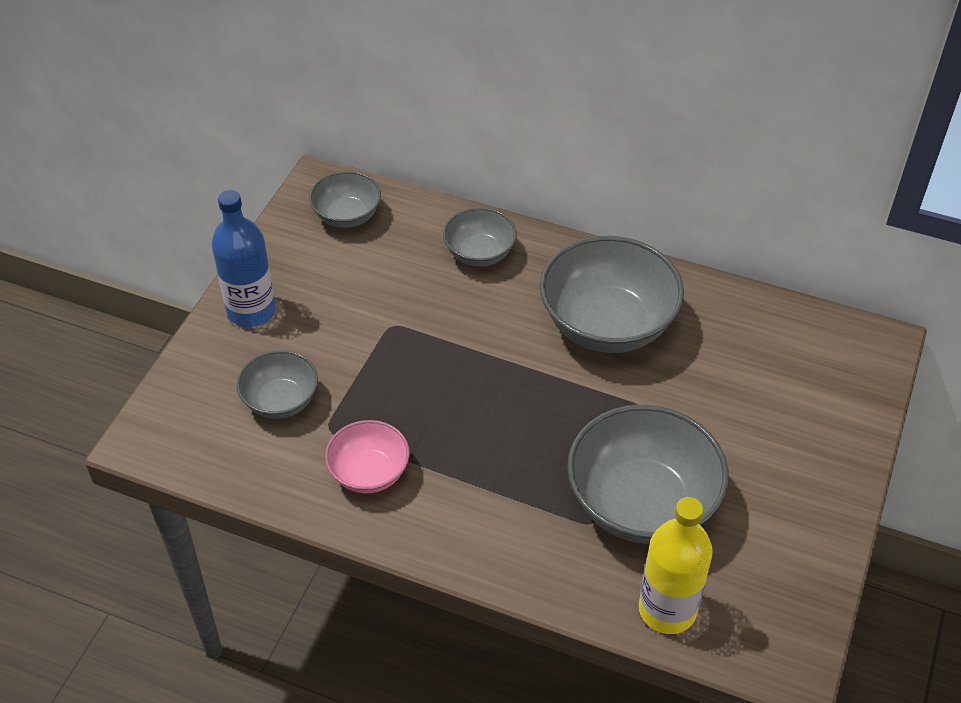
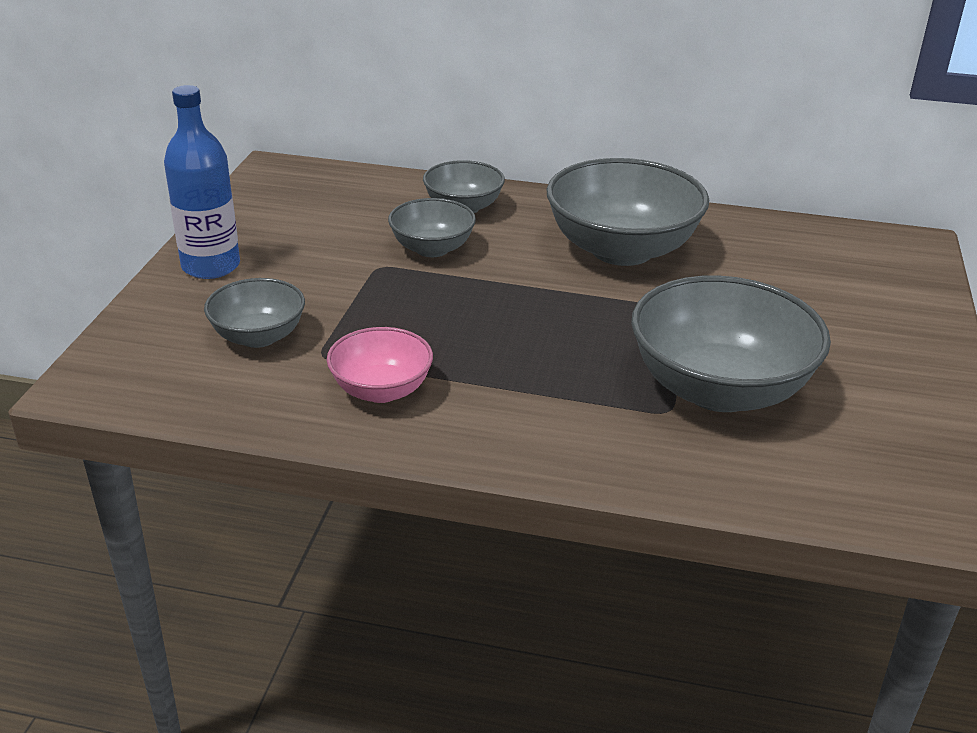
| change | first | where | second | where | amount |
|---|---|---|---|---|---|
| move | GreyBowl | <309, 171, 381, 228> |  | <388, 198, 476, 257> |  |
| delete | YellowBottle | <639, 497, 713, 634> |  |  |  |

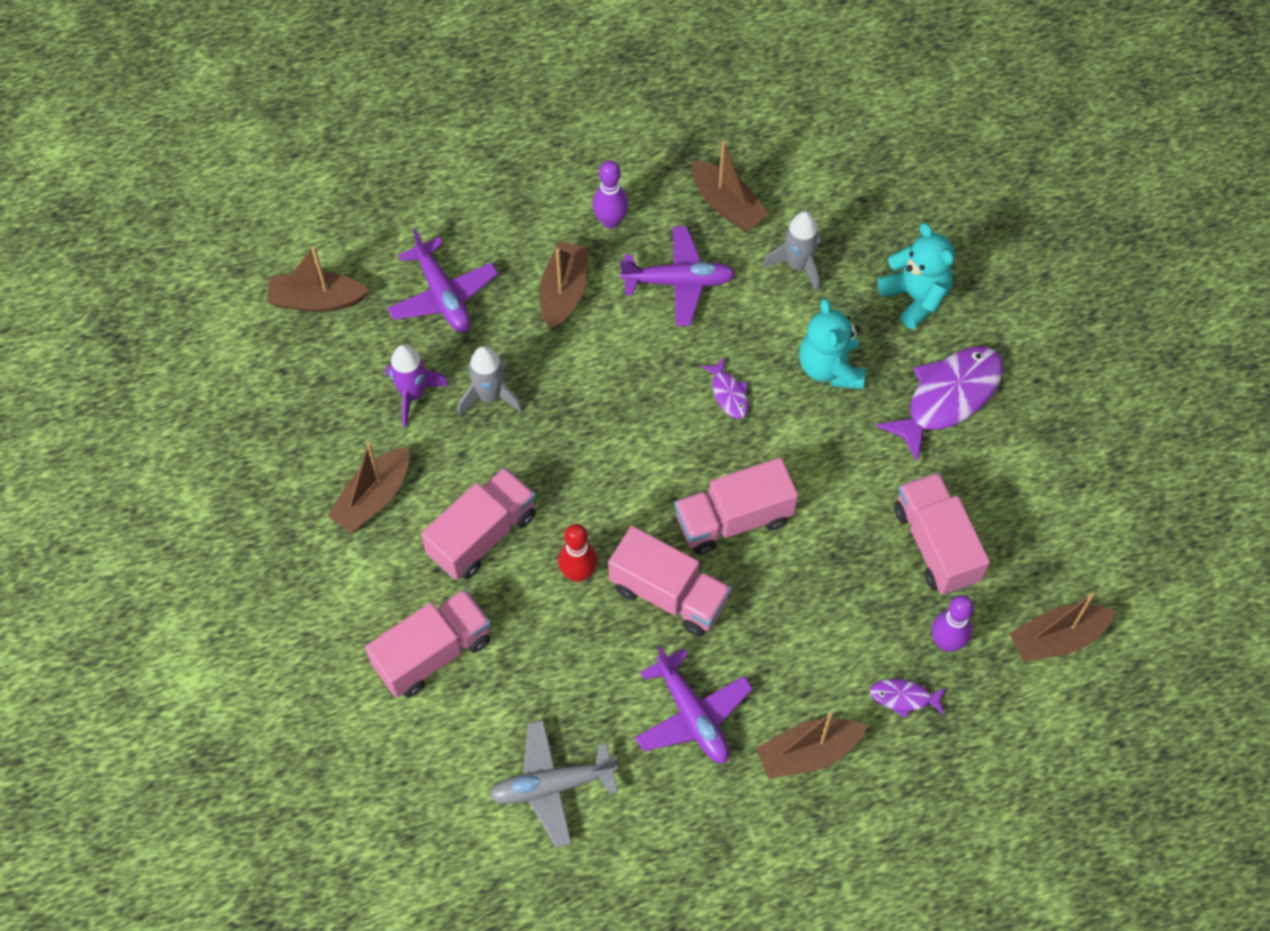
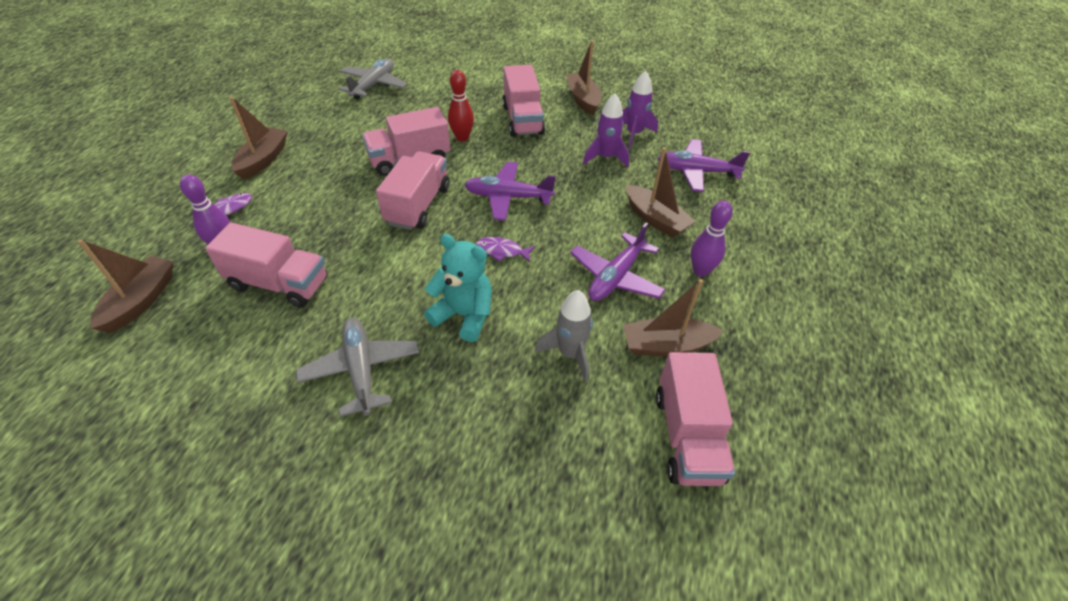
| change | first | where | second | where | amount |
|---|---|---|---|---|---|
| delete | BrownBoat | <267, 246, 369, 312> |  |  |  |
| move | PinkTruck | <365, 589, 491, 698> |  | <656, 352, 735, 486> |  |
| recolor | GreyRocket | <458, 346, 523, 415> | PurpleRocket | <583, 93, 629, 168> |  |
| move | PurplePlane | <635, 646, 753, 763> |  | <464, 162, 556, 221> |  |
| replace | PurpleFish | <876, 346, 1004, 463> | GreyPlane | <296, 317, 419, 417> |  |
| delete | TurquoiseTeddyBear | <878, 223, 954, 329> |  |  |  |

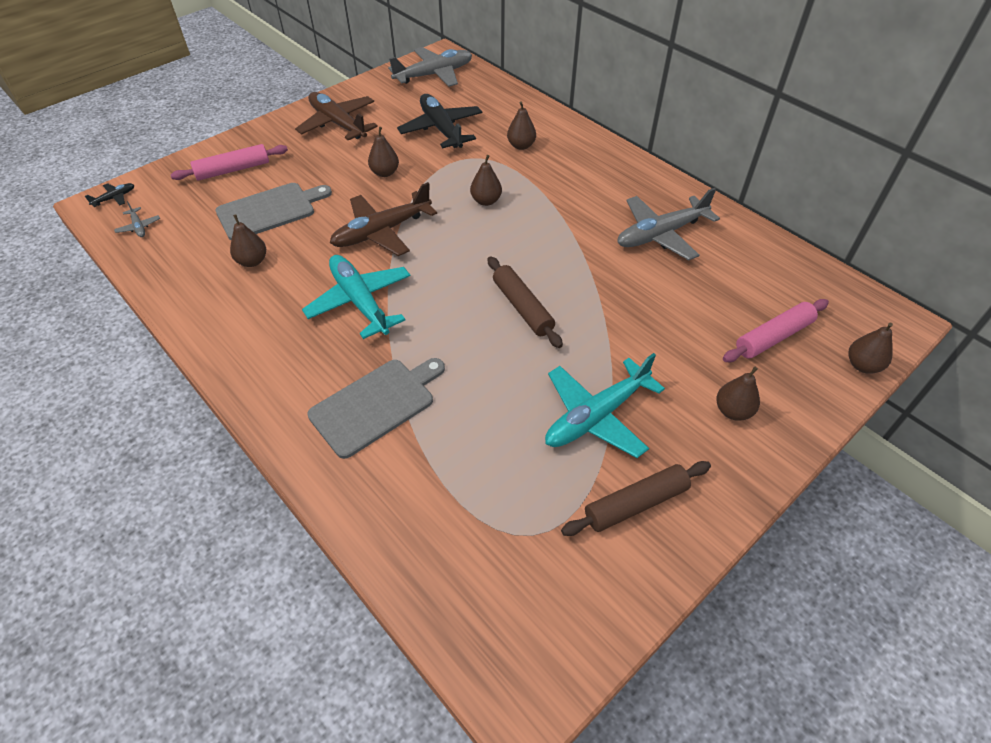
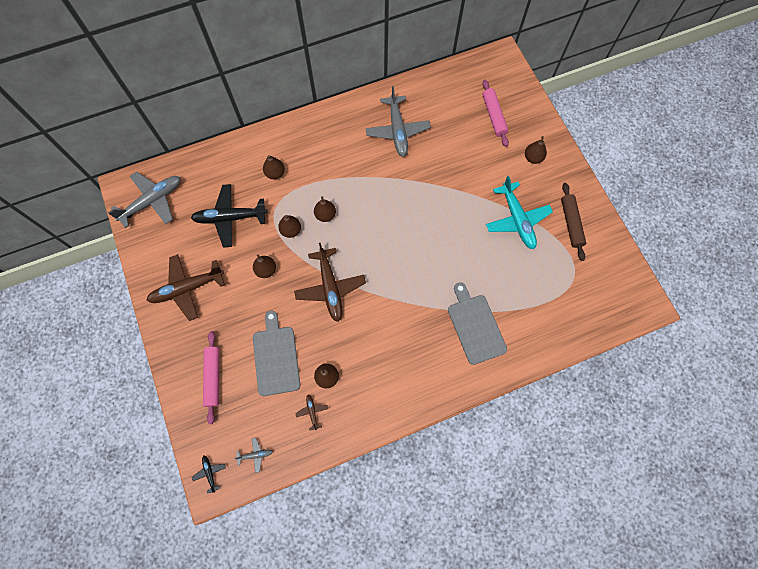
| change | first | where | second | where | amount |
|---|---|---|---|---|---|
| delete | TurquoisePlane | <302, 255, 410, 339> |  |  |  |
| rotate | GreyPlane | <388, 47, 472, 87> |  | <108, 172, 181, 228> | 60 degrees clockwise |
| delete | BrownRollingPin | <488, 256, 563, 348> |  |  |  |
| move | BrownPear | <848, 323, 893, 373> |  | <278, 215, 301, 238> |  |
| insert |  |  | BrownPlane | <295, 394, 328, 431> |  |

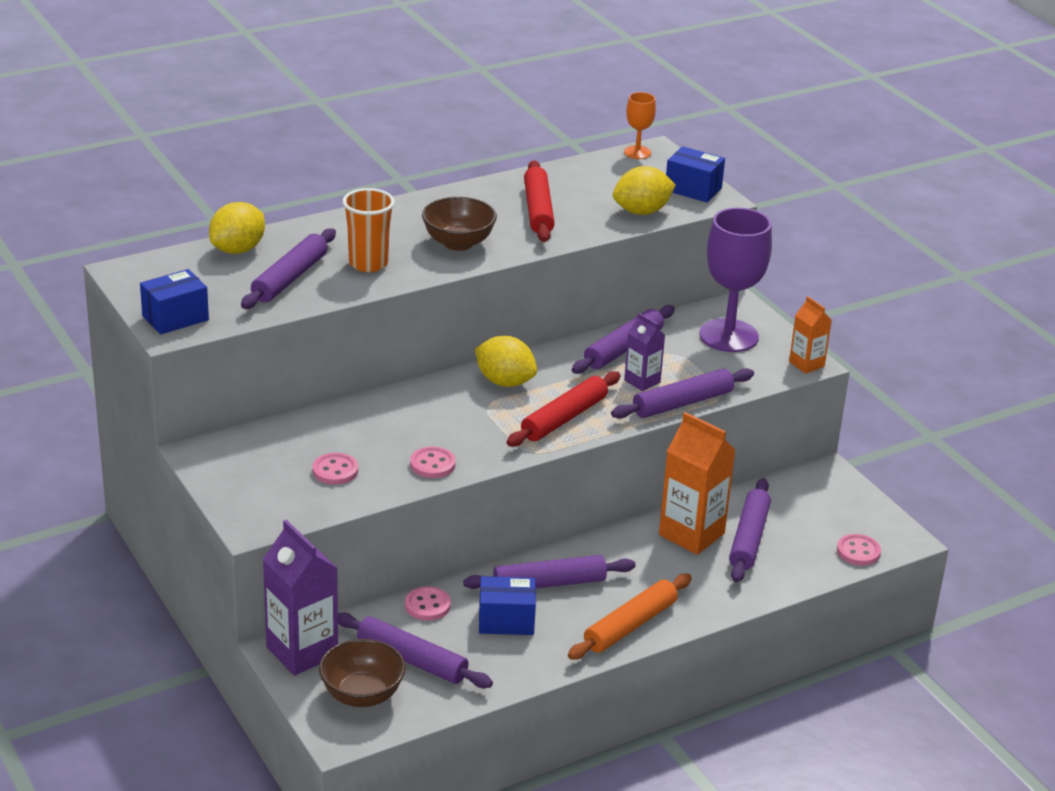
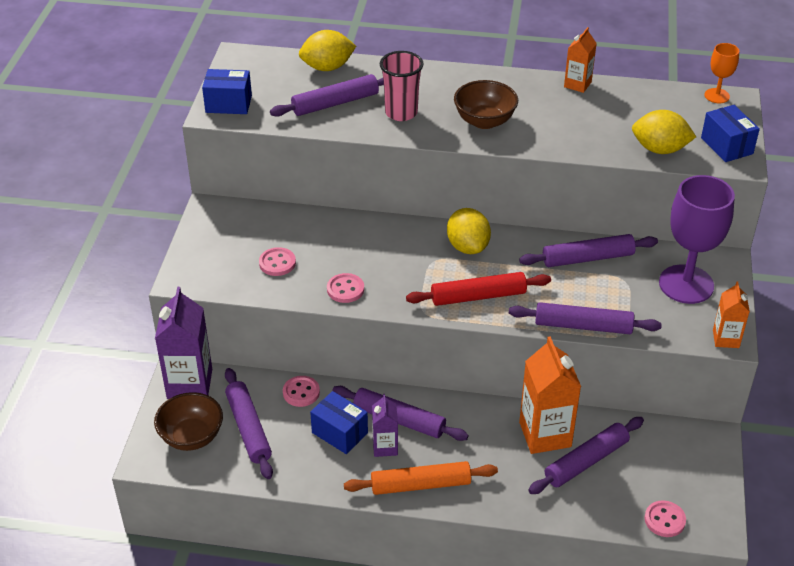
| change | first | where | second | where | amount |
|---|---|---|---|---|---|
| recolor | OrangeCup | <342, 188, 395, 272> | PinkCup | <380, 51, 424, 121> |  |
| delete | RedRollingPin | <524, 160, 555, 242> |  |  |  |
| move | PurpleCarton | <624, 313, 665, 391> |  | <372, 394, 398, 457> |  |
| insert |  |  | OrangeCarton | <564, 27, 597, 93> |  |

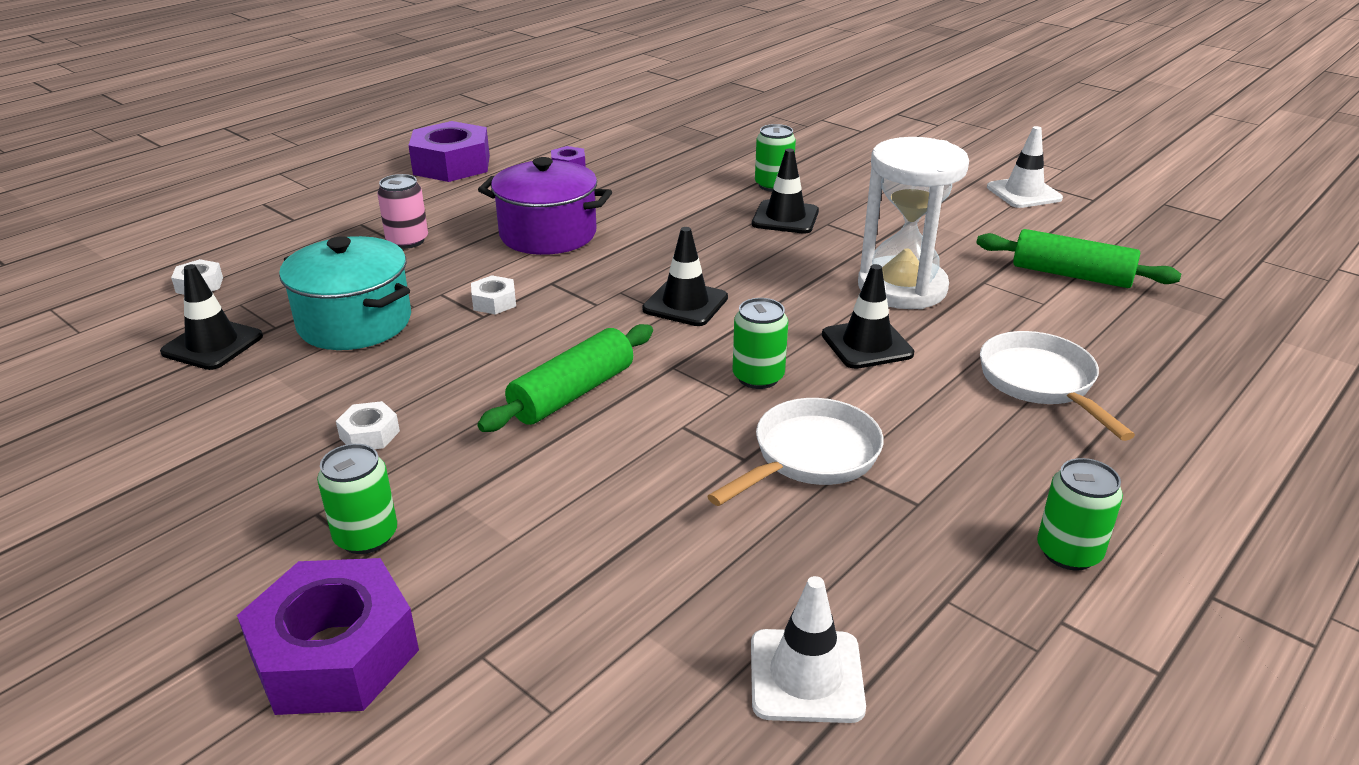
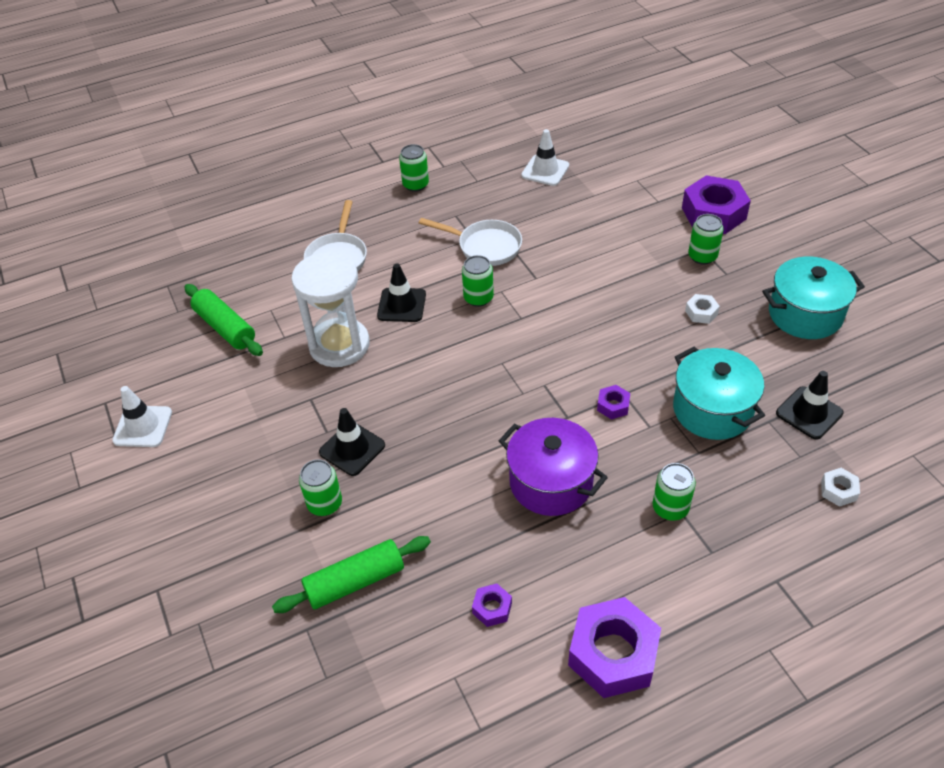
| change | first | where | second | where | amount |
|---|---|---|---|---|---|
| recolor | PinkCan | <377, 174, 428, 249> | GreenCan | <653, 463, 696, 521> |  |
| recolor | WhiteNut | <471, 275, 516, 315> | PurpleNut | <597, 385, 630, 420> |  |
| move | GreenRollingPin | <477, 324, 653, 432> |  | <272, 536, 431, 613> |  |
| delete | BlackTrafficCone | <642, 227, 728, 326> |  |  |  |
| rotate | WhitePan | <707, 398, 884, 506> |  | <419, 218, 522, 266> | 135 degrees counterclockwise |
| insert |  |  | TurquoisePot | <762, 257, 865, 339> |  |

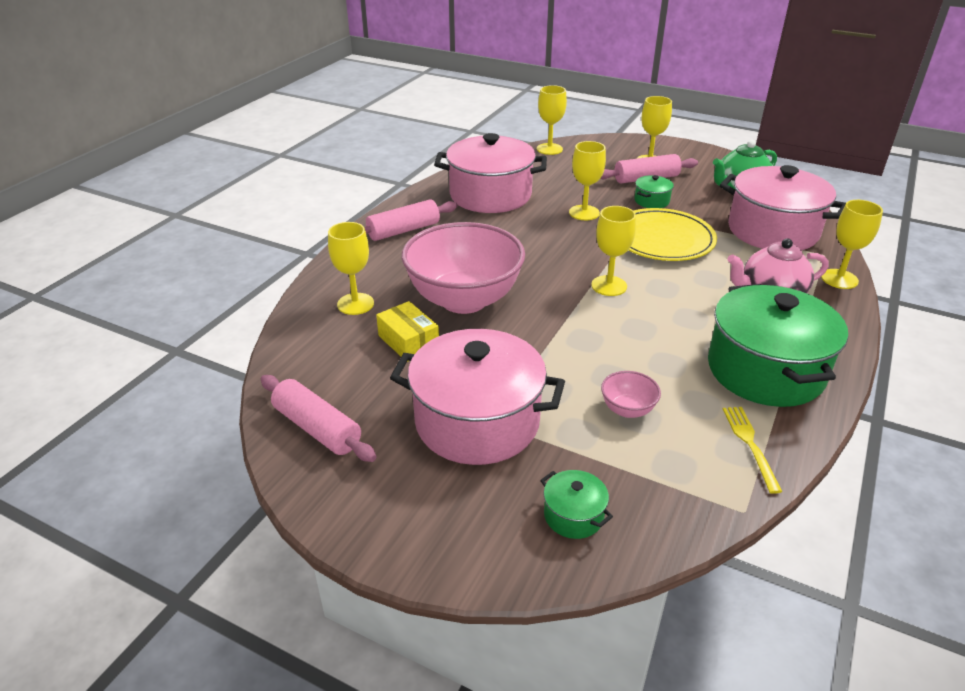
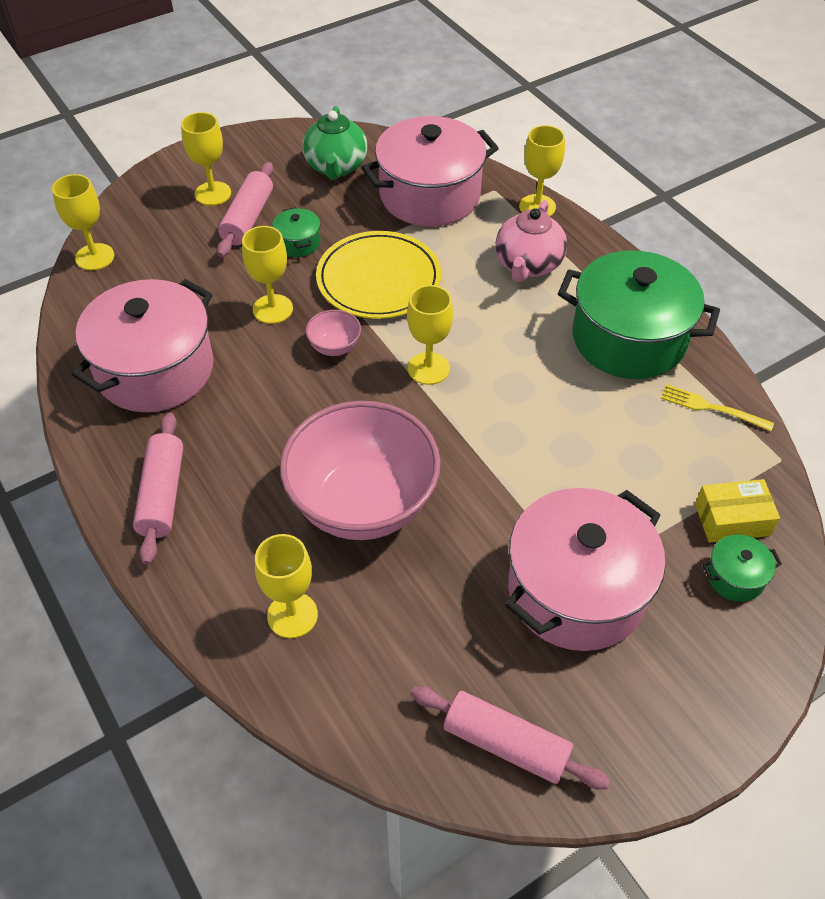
| change | first | where | second | where | amount |
|---|---|---|---|---|---|
| rotate | PinkRollingPin | <261, 375, 376, 462> |  | <411, 686, 610, 790> | 45 degrees clockwise |
| move | YellowBox | <376, 301, 439, 362> |  | <695, 479, 780, 542> |  |
| move | PinkBowl | <601, 371, 661, 418> |  | <305, 310, 361, 356> |  |

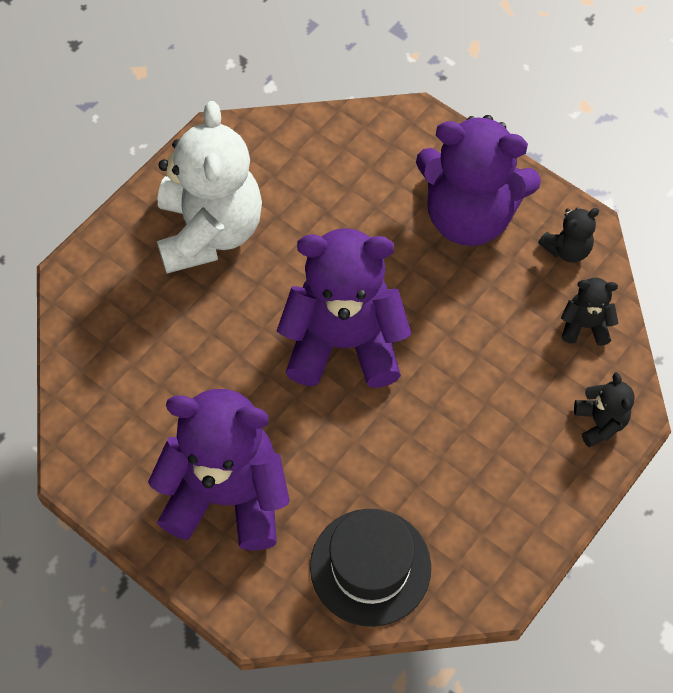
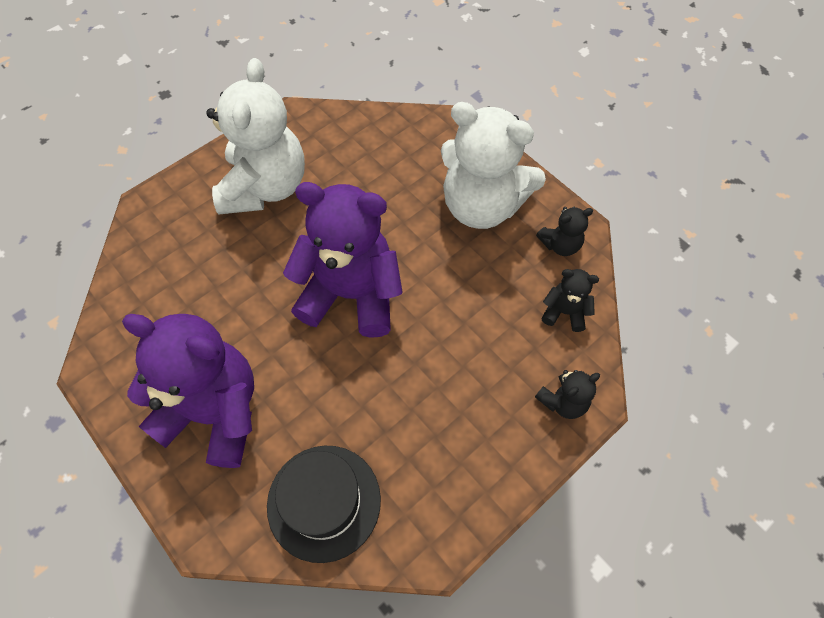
| change | first | where | second | where | amount |
|---|---|---|---|---|---|
| recolor | PurpleTeddyBear | <416, 115, 541, 246> | WhiteTeddyBear | <441, 102, 546, 229> |  |
| rotate | BlackTeddyBear | <574, 372, 635, 447> |  | <535, 370, 600, 419> | 60 degrees clockwise |

